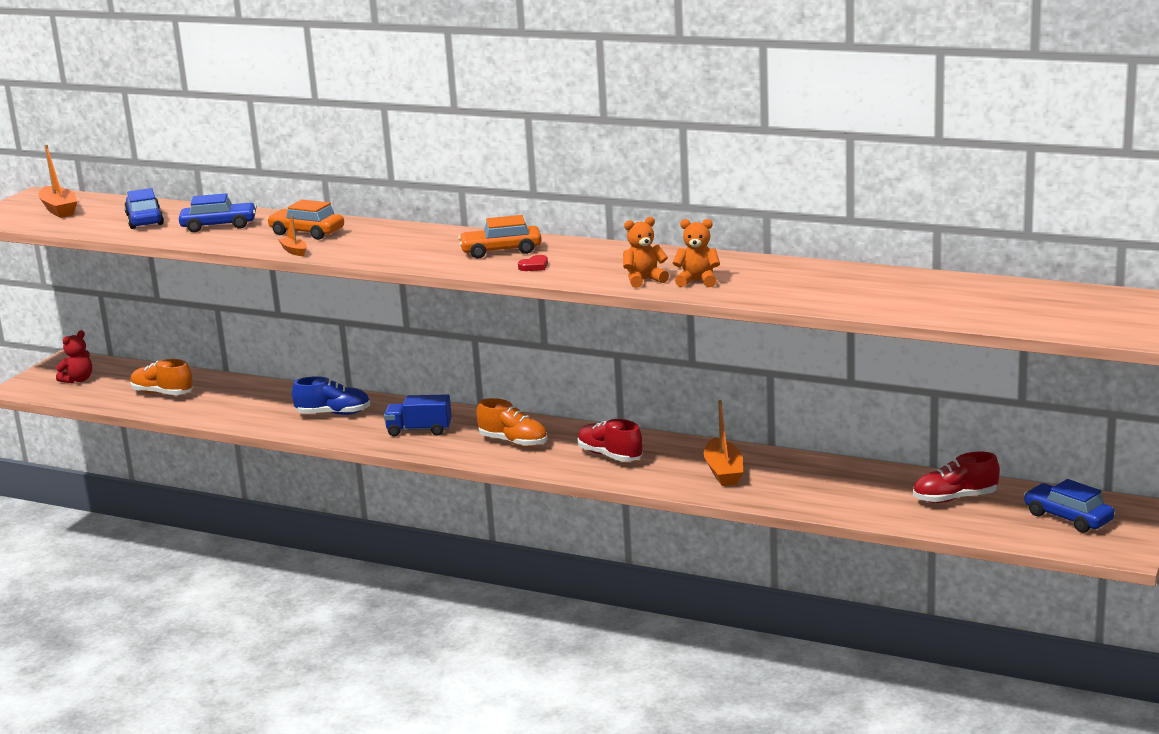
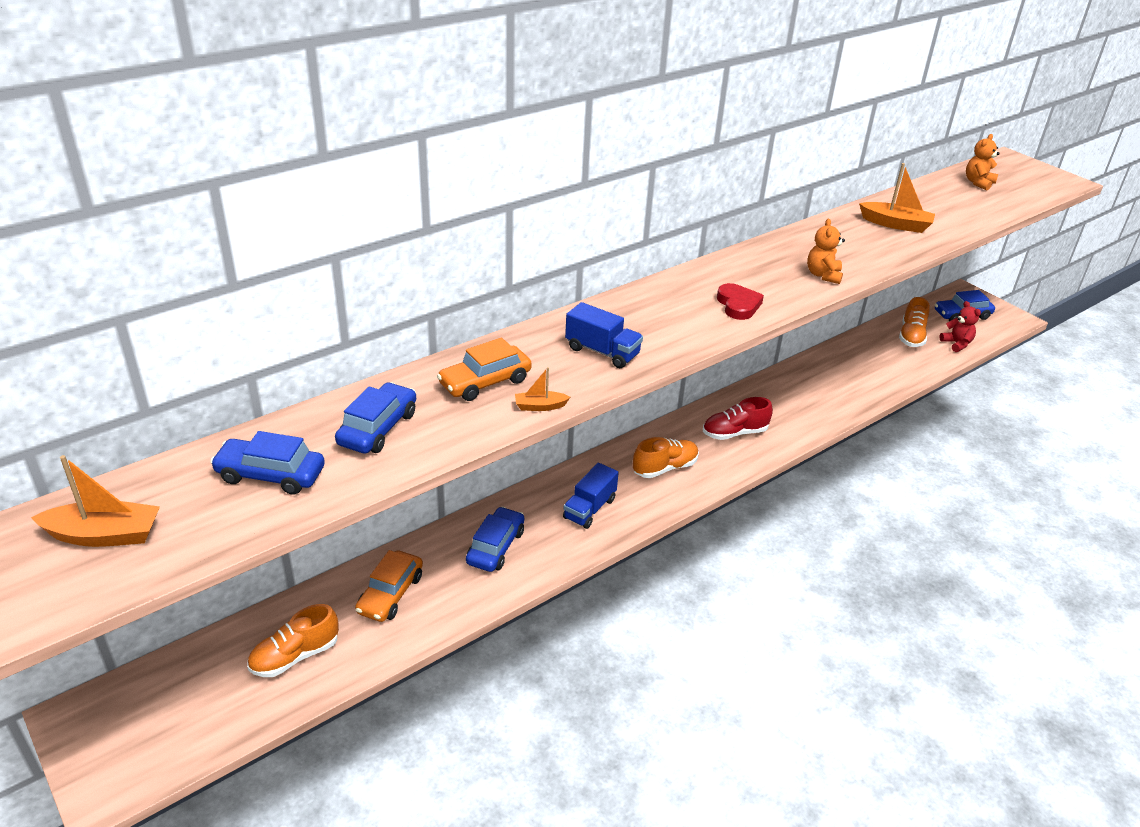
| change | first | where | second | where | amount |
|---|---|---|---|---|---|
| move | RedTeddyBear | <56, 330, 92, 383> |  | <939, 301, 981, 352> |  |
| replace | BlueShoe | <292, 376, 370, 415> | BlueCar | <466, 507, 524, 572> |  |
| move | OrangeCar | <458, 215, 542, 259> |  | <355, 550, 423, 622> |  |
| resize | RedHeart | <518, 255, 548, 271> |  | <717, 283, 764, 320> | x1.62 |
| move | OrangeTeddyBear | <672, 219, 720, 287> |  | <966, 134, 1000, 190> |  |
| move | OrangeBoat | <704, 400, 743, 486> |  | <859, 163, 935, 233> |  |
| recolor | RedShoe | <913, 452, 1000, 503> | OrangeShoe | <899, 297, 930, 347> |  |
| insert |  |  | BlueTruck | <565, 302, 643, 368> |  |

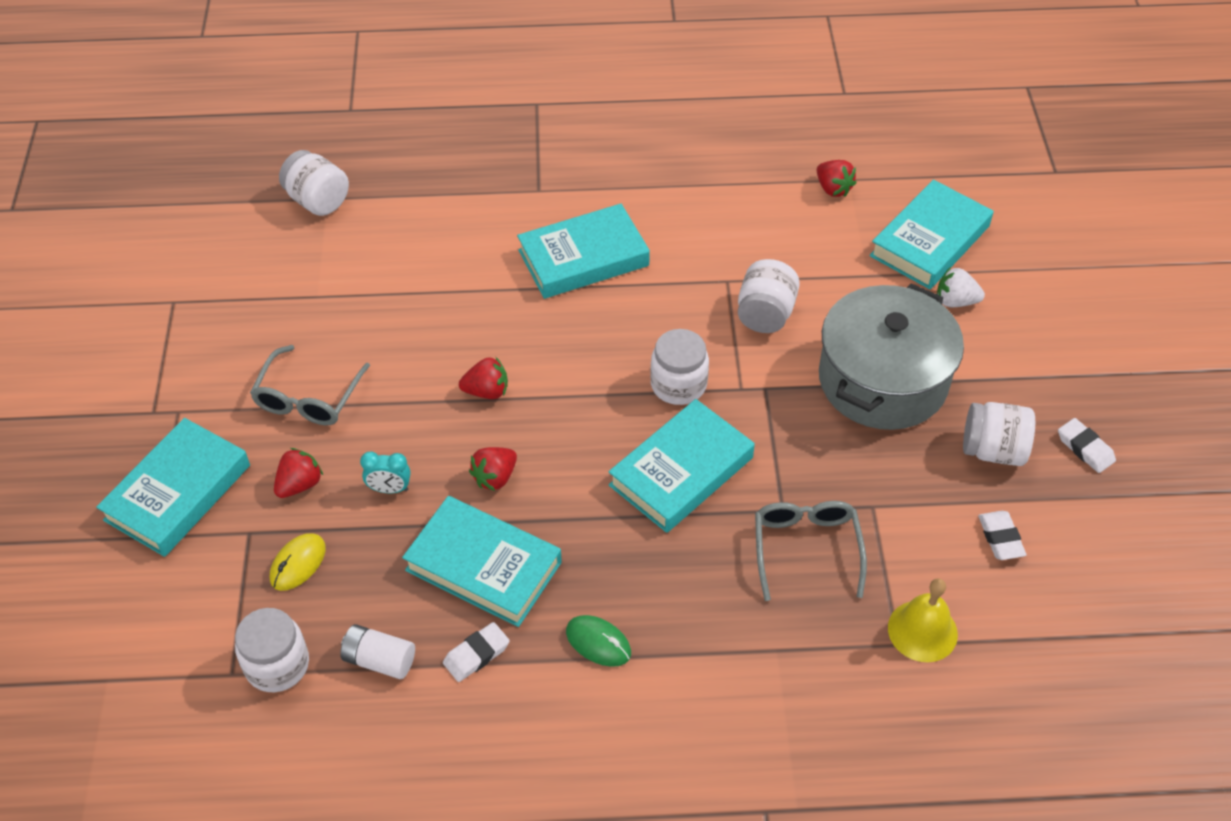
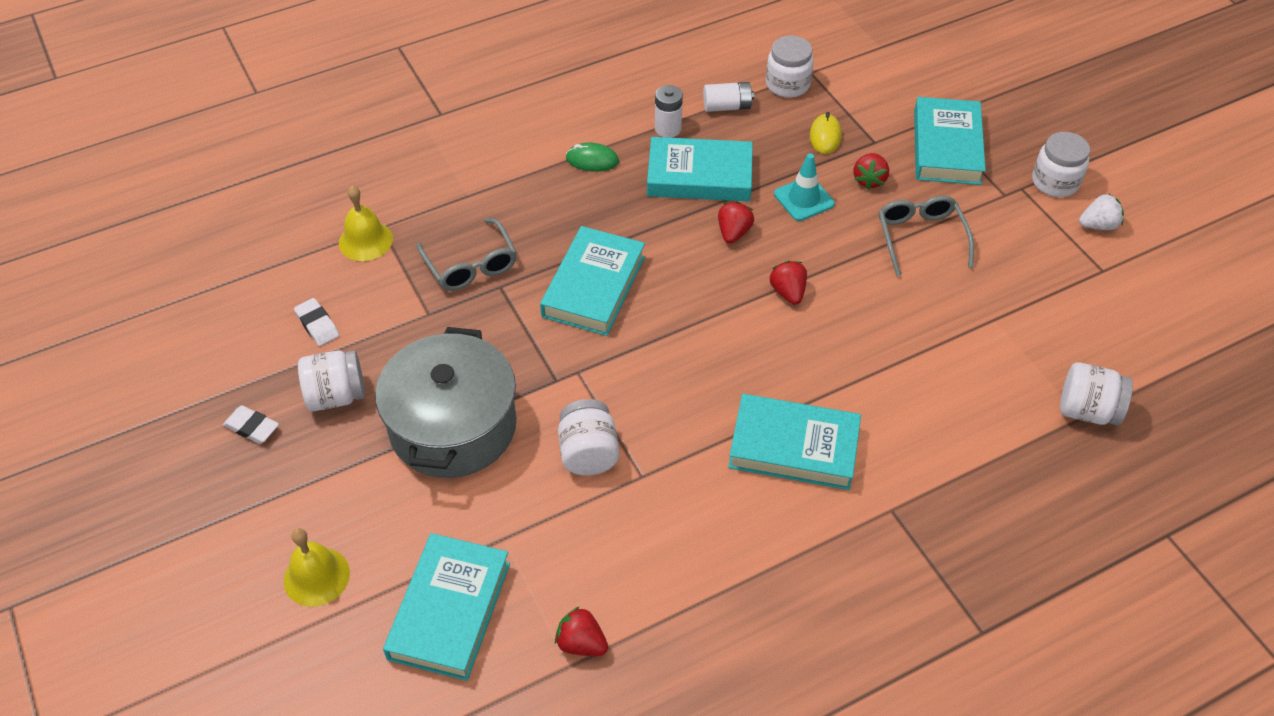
| change | first | where | second | where | amount |
|---|---|---|---|---|---|
| replace | TurquoiseClock | <360, 452, 411, 493> | TurquoiseTrafficCone | <774, 154, 835, 221> |  |
| replace | WhiteEraser | <443, 622, 510, 682> | WhiteBattery | <655, 85, 683, 138> |  |
| rotate | RedStrawberry | <459, 357, 508, 399> |  | <769, 261, 807, 305> | 105 degrees clockwise |
| rotate | TurquoiseBook | <517, 204, 650, 299> |  | <728, 394, 861, 490> | 60 degrees clockwise |
| move | WhiteJar | <650, 329, 709, 405> |  | <1032, 132, 1090, 197> |  |
| move | WhiteStrawberry | <937, 267, 985, 307> |  | <1079, 194, 1124, 230> |  |
| insert |  |  | YellowBell | <284, 528, 350, 607> |  |

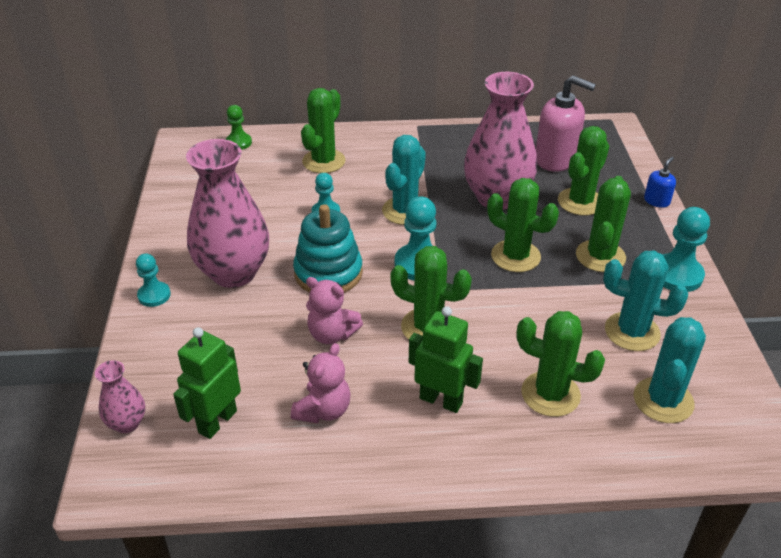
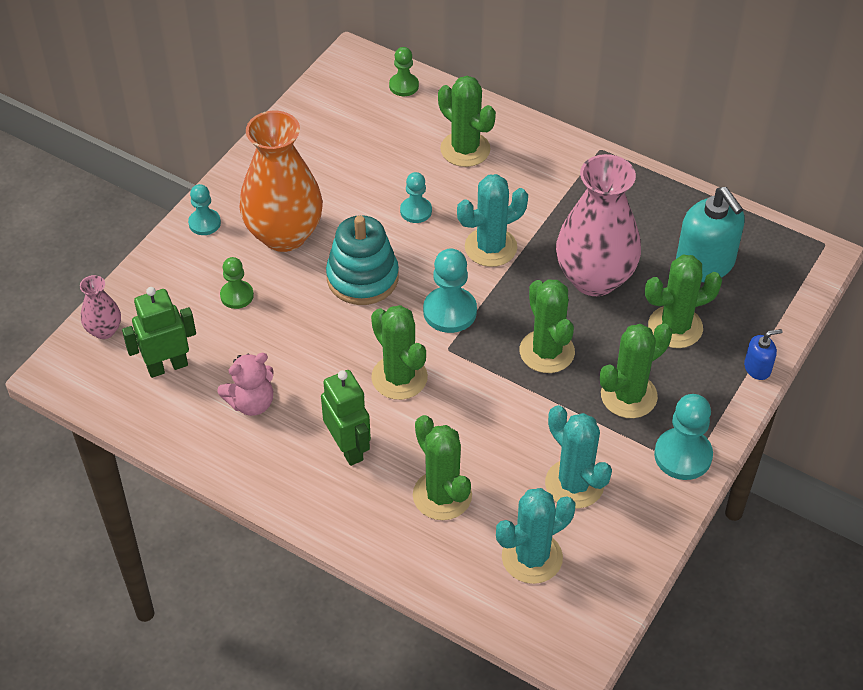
| change | first | where | second | where | amount |
|---|---|---|---|---|---|
| recolor | PinkVase | <186, 139, 269, 288> | OrangeVase | <239, 111, 323, 252> |  |
| rotate | GreenCactus | <301, 88, 346, 173> |  | <438, 76, 496, 167> | 75 degrees clockwise |
| delete | PinkTeddyBear | <306, 277, 363, 344> |  |  |  |
| recolor | PinkSoapDispenser | <536, 76, 596, 172> | TurquoiseSoapDispenser | <676, 187, 745, 282> |  |
| insert |  |  | GreenPawn | <220, 257, 254, 309> |  |

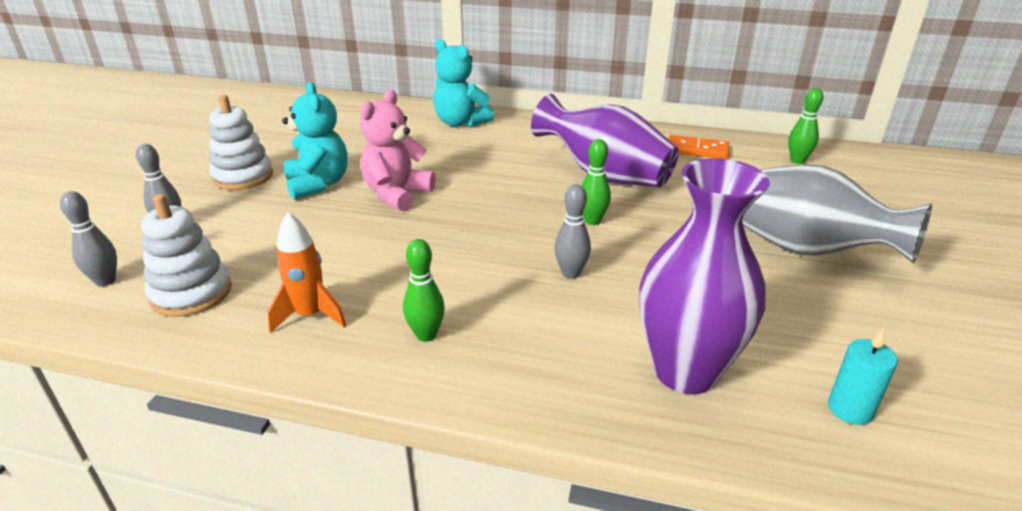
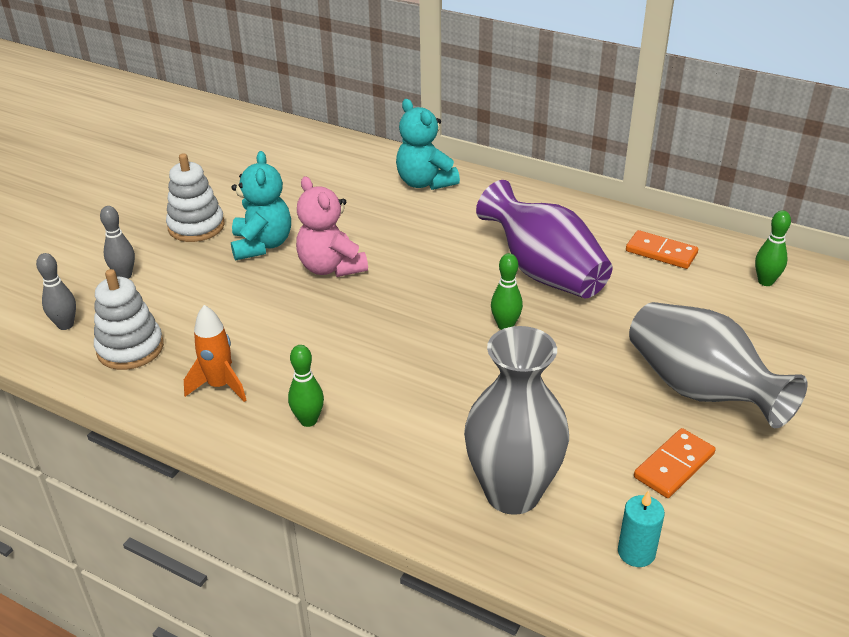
| change | first | where | second | where | amount |
|---|---|---|---|---|---|
| rotate | PinkTeddyBear | <360, 90, 436, 211> |  | <296, 176, 368, 277> | 75 degrees counterclockwise |
| delete | GreyBowlingPin | <554, 184, 591, 279> |  |  |  |
| recolor | PurpleVase | <639, 158, 770, 394> | GreyVase | <464, 326, 569, 515> |  |
| insert |  |  | OrangeDomino | <634, 428, 716, 498> |  |

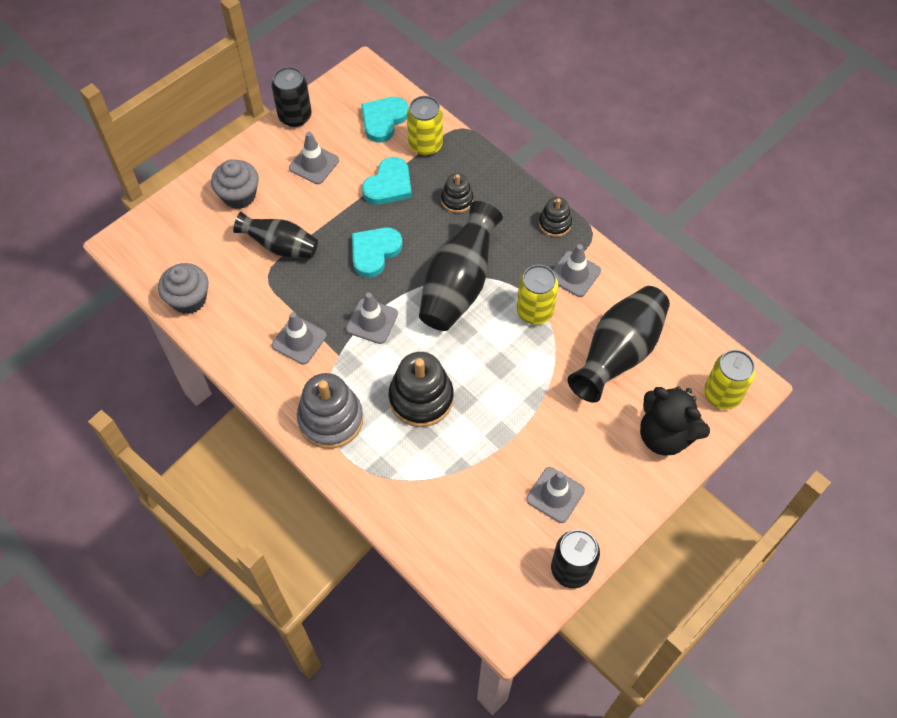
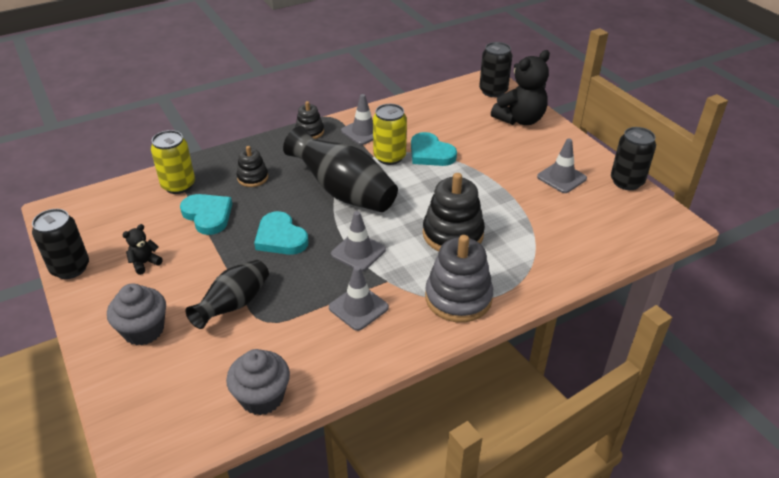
| change | first | where | second | where | amount |
|---|---|---|---|---|---|
| replace | GreyTrafficCone | <289, 132, 339, 184> | BlackTeddyBear | <123, 224, 163, 275> |  |
| move | TurquoiseHeart | <361, 97, 409, 142> |  | <411, 132, 457, 166> |  |
| delete | BlackVase | <568, 286, 670, 403> |  |  |  |
| recolor | YellowCan | <704, 350, 756, 409> | BlackCan | <479, 42, 512, 97> |  |

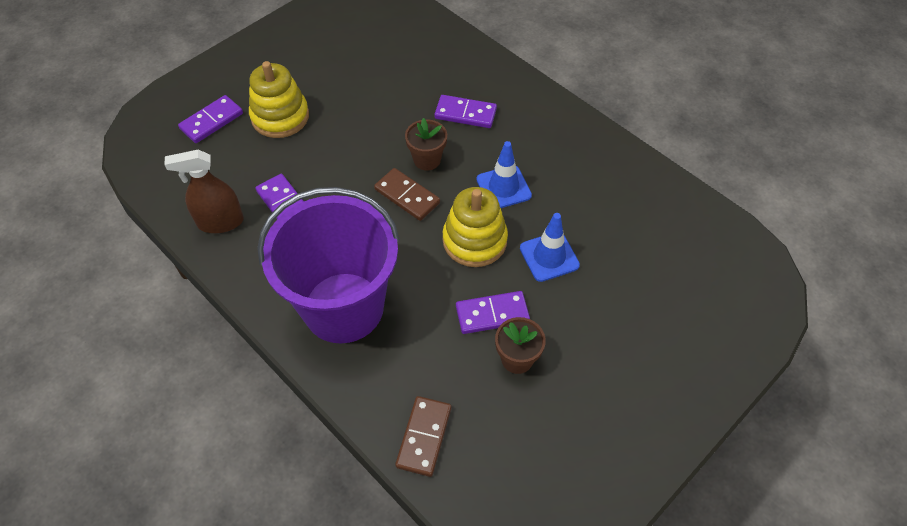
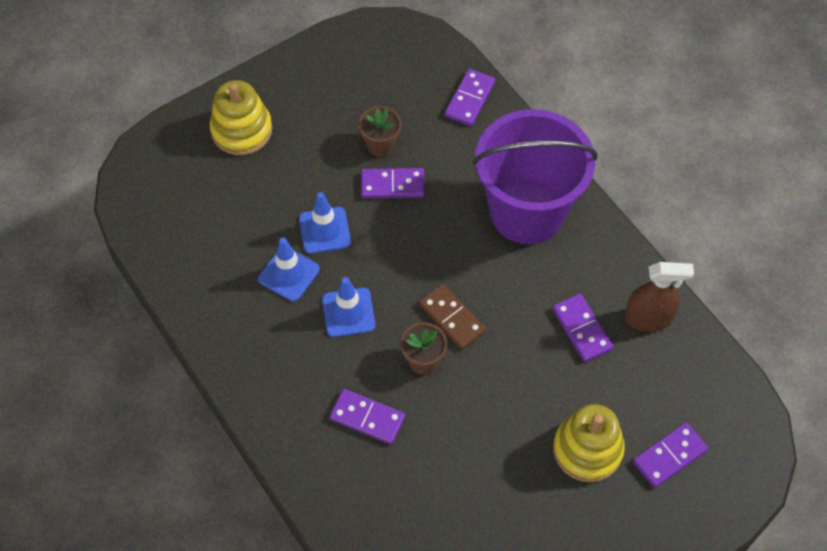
| change | first | where | second | where | amount |
|---|---|---|---|---|---|
| recolor | BrownDomino | <395, 396, 452, 477> | PurpleDomino | <445, 69, 495, 126> |  |
| move | YellowStackingToy | <443, 187, 508, 267> |  | <210, 80, 272, 155> |  |
| insert |  |  | BlueTrafficCone | <258, 237, 320, 301> |  |

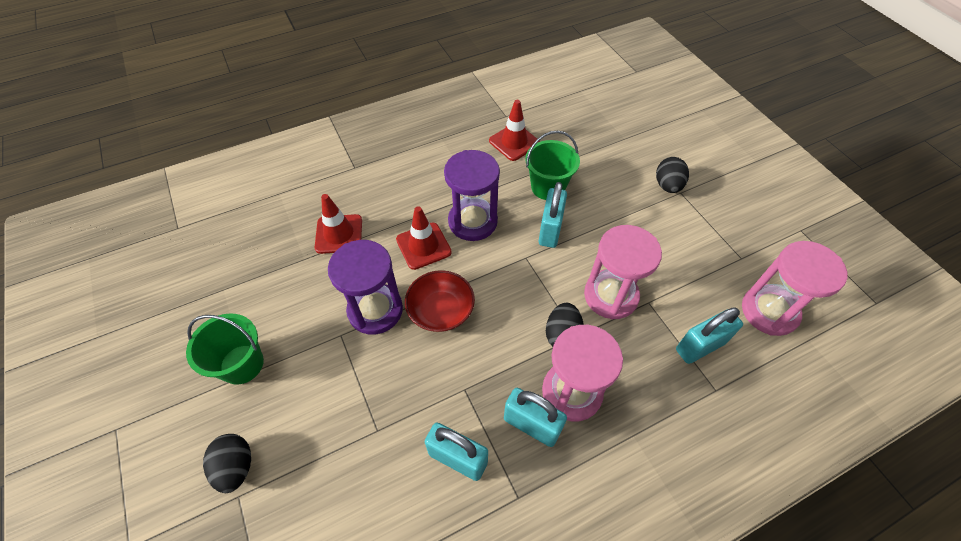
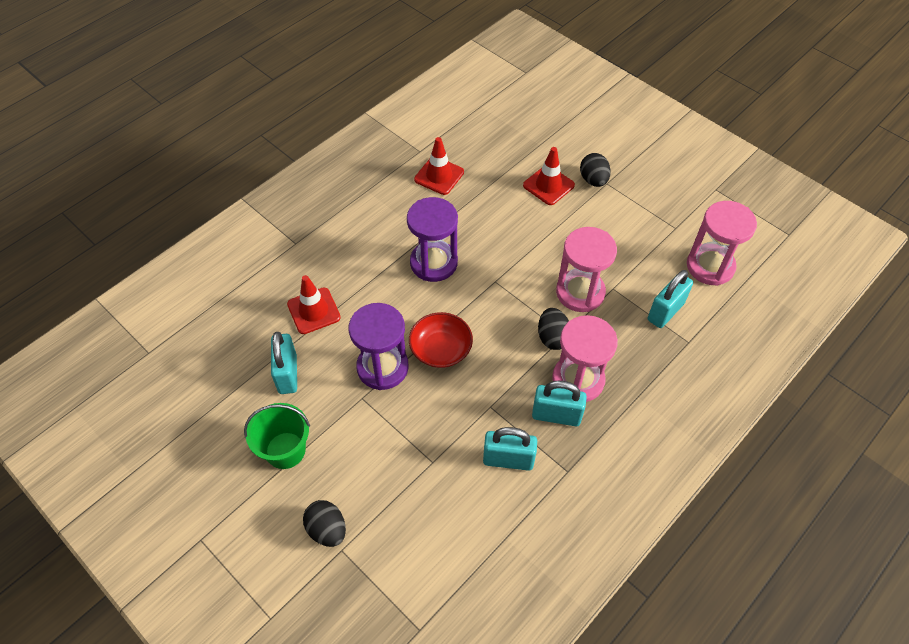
| change | first | where | second | where | amount |
|---|---|---|---|---|---|
| move | RedTrafficCone | <396, 206, 452, 270> |  | <523, 147, 575, 205> |  |
| delete | GreenBucket | <525, 131, 580, 200> |  |  |  |
| move | TurquoisePadlock | <539, 182, 567, 248> |  | <271, 332, 297, 394> |  |

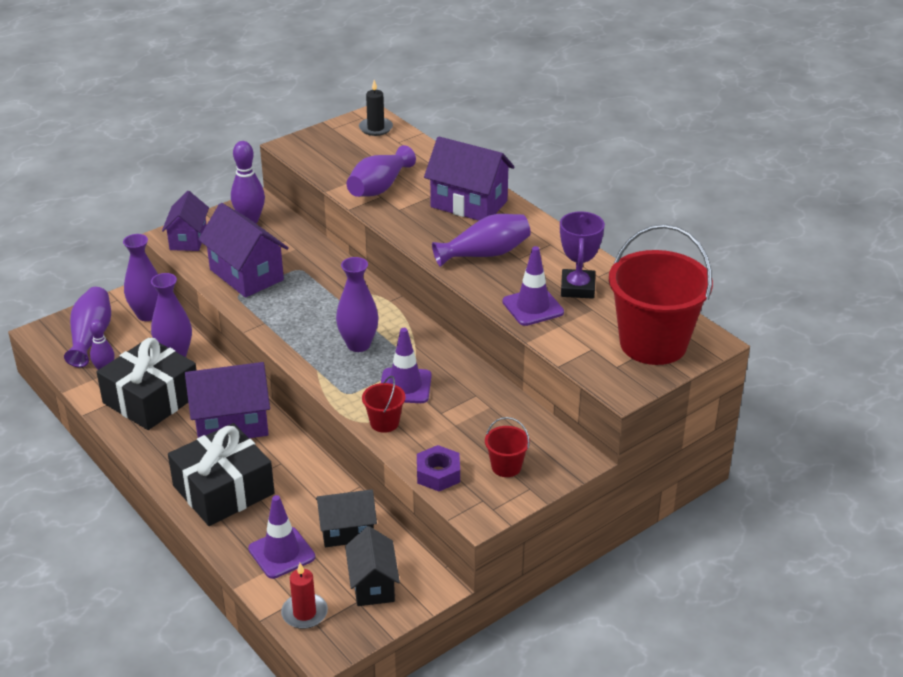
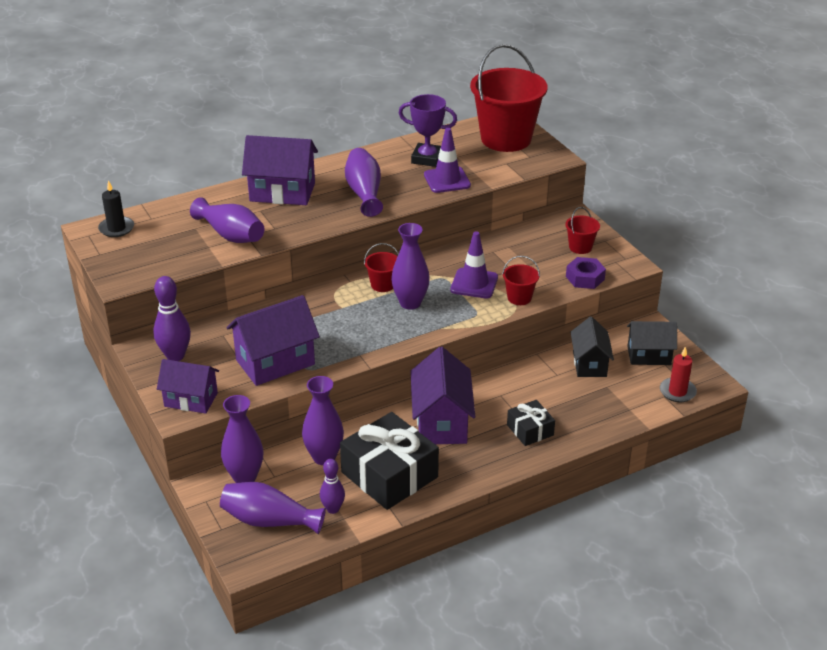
| change | first | where | second | where | amount |
|---|---|---|---|---|---|
| resize | BlackGift | <168, 423, 275, 526> |  | <507, 400, 555, 446> | x0.52 |
| delete | PurpleTrafficCone | <248, 495, 315, 579> |  |  |  |
| rotate | PurpleHouse | <424, 136, 515, 221> |  | <242, 135, 318, 205> | 60 degrees clockwise |
| insert |  |  | RedBucket | <364, 243, 399, 292> |  |

